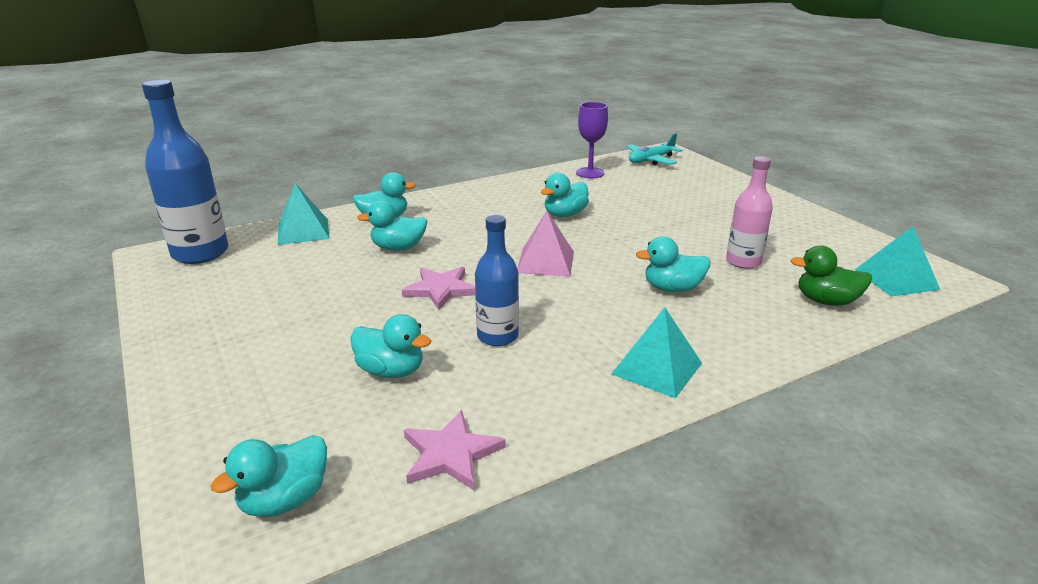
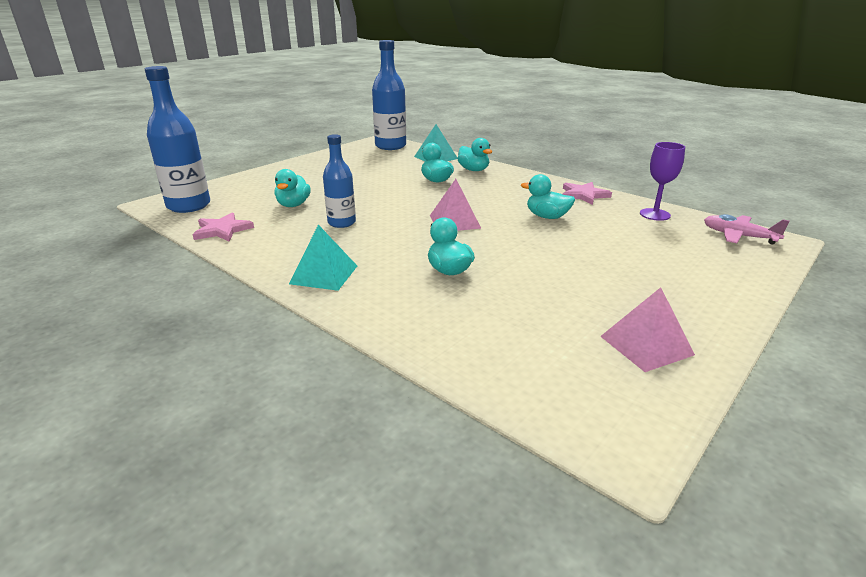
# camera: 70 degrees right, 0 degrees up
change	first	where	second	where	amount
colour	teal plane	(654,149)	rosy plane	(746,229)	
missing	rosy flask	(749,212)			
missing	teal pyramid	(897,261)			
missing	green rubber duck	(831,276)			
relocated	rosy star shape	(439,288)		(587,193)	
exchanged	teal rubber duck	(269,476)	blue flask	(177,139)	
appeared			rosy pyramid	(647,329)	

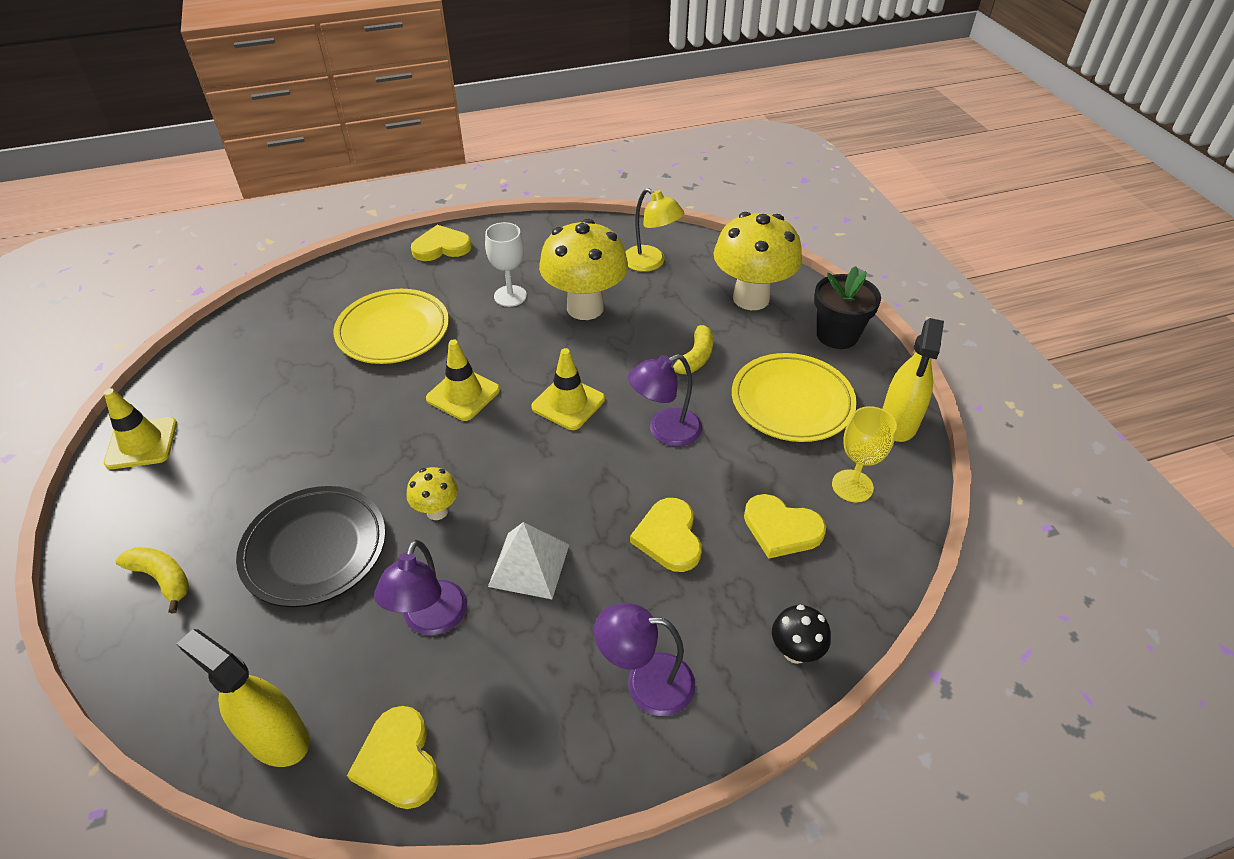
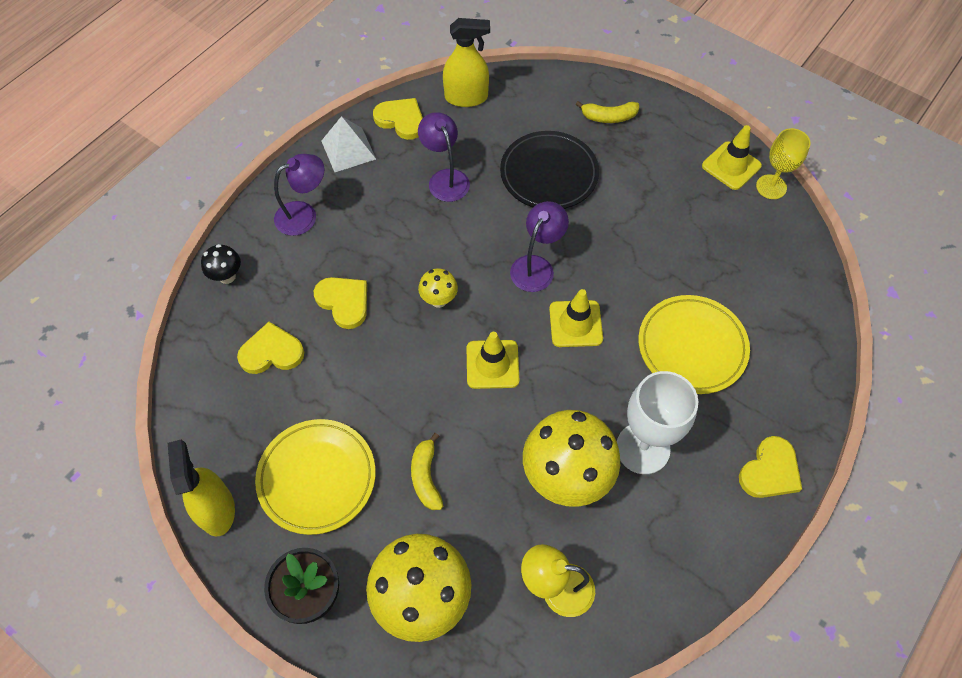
# camera: 145 degrees right, 15 degrees up
change	first	where	second	where	amount
size	snow-white goblet	(506,264)		(657,422)	x1.52
relocated	purple reading lamp	(665,400)		(539,246)	
relocated	bright yellow goblet	(864,454)		(783,163)	
relocated	bright yellow mushroom	(432,493)		(438,288)	
relocated	snow-white pyramid	(528,560)		(349,144)	

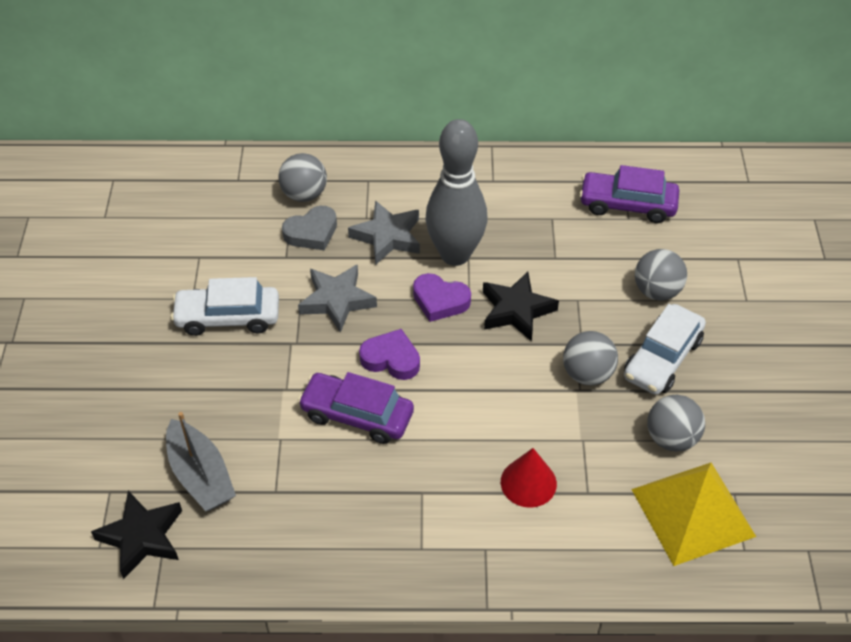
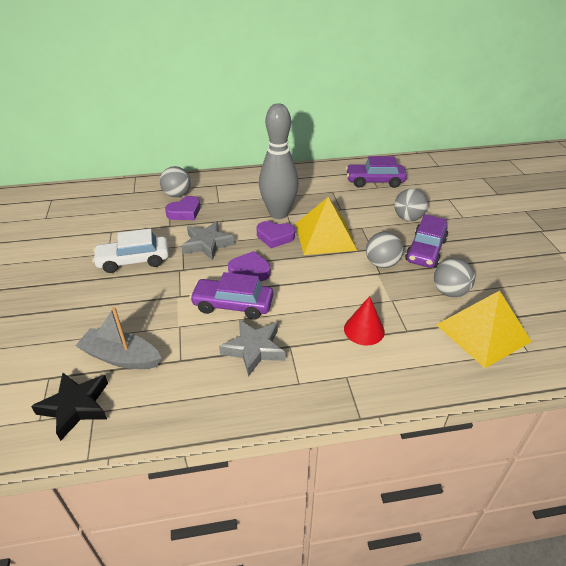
# camera: 10 degrees left, 10 degrees down
change	first	where	second	where	amount
relocated	grey star shape	(384,232)		(252,348)	
colour	grey heart	(309,228)	purple heart	(182,208)	
exchanged	ebony star shape	(521,307)	bright yellow pyramid	(326,226)	
colour	snow-white car	(665,349)	purple car	(426,241)	
spun	grey boat	(201,461)		(118,338)	150 degrees clockwise

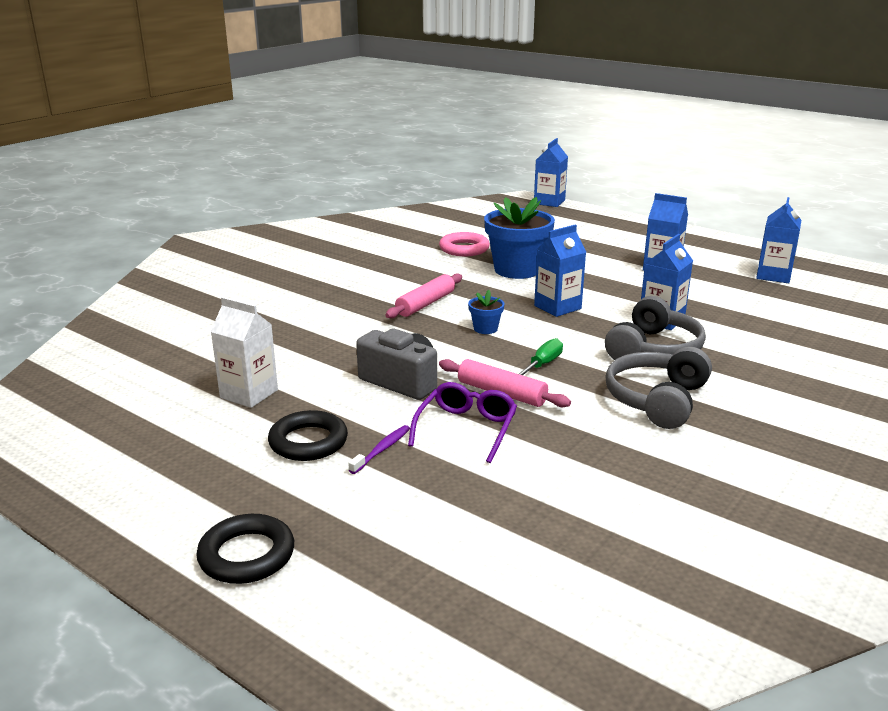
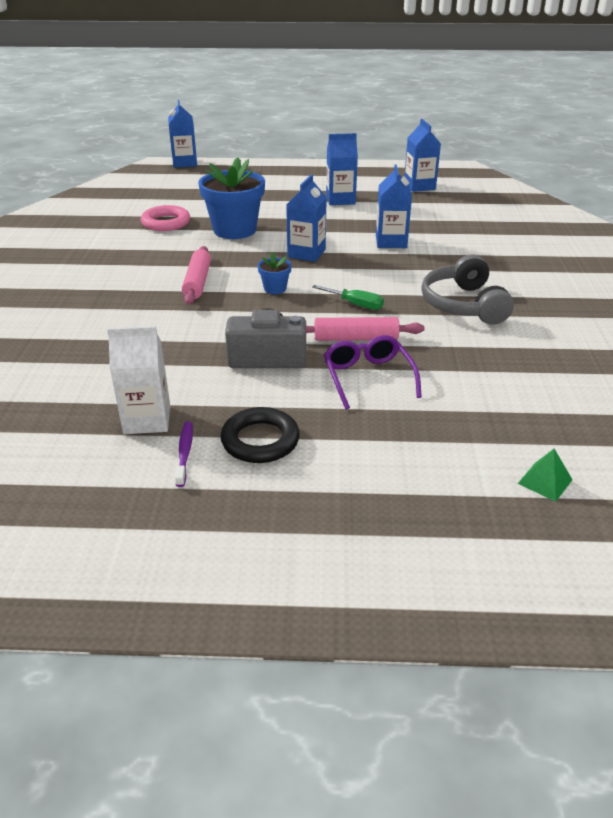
# camera: 35 degrees left, 10 degrees up
change	first	where	second	where	amount
missing	grey over-ear headphones	(655,328)			
spun	green hand screwdriver	(541,356)		(348,297)	120 degrees clockwise
relocated	purple tooth brush	(379,449)		(184,454)	
missing	ebony torus	(245,549)			
appeared			green pyramid	(545,475)	

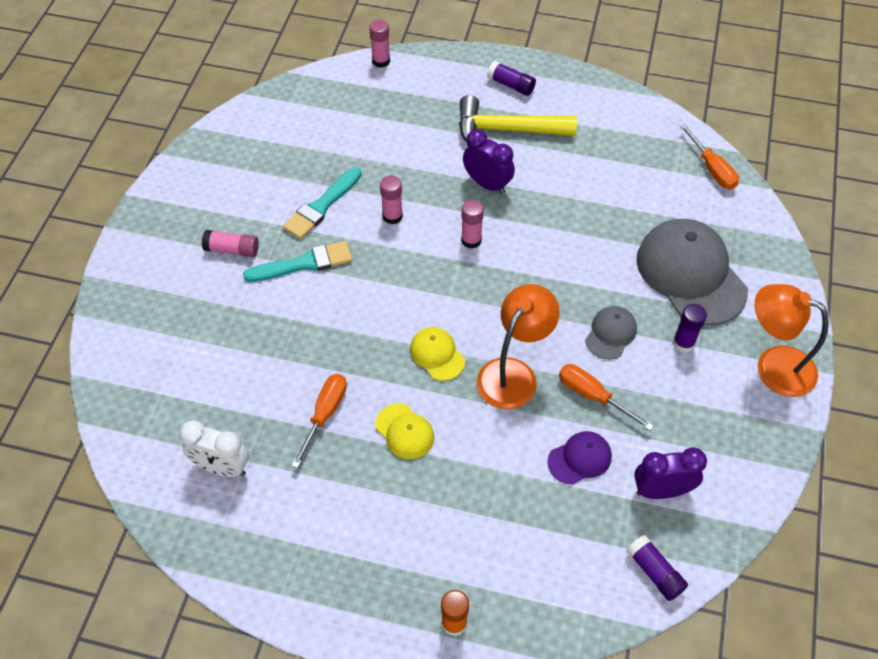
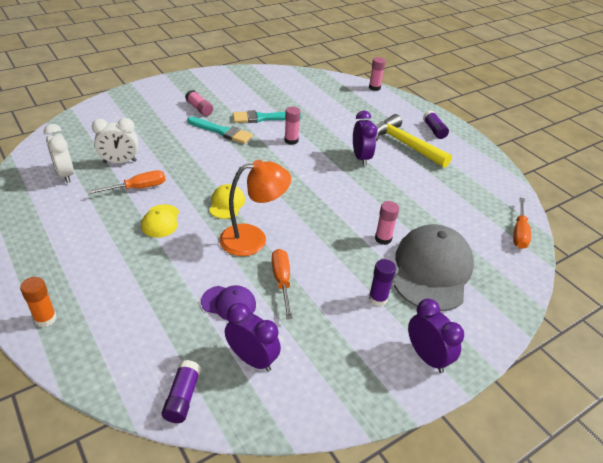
# camera: 40 degrees right, 15 degrees down
change	first	where	second	where	amount
relocated	rosy glue stick	(472,224)		(387,223)	
exchanged	orange reading lamp	(792,340)	purple bedside clock	(436,336)	
missing	grey baseball cap	(611,332)			
appeared			snow-white bedside clock	(115,140)	

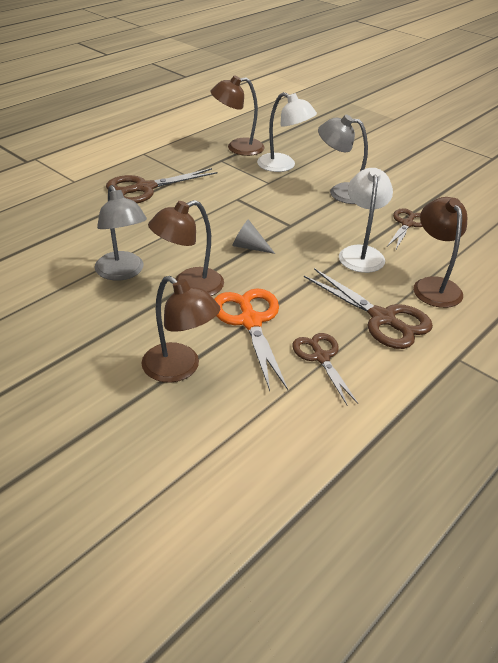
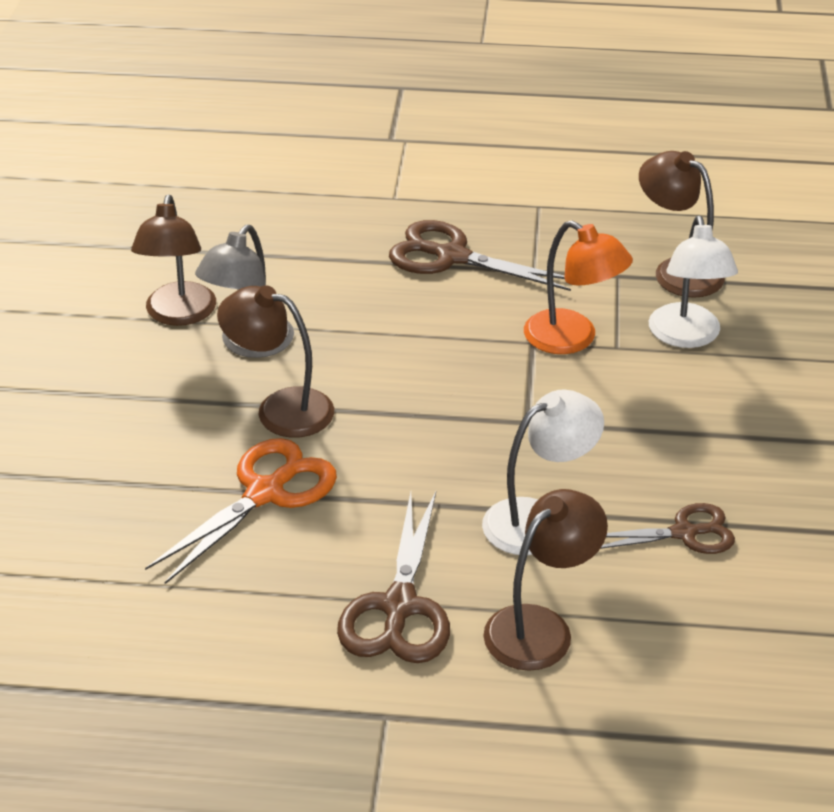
# camera: 55 degrees right, 0 degrees up
change	first	where	second	where	amount
missing	grey reading lamp	(343,159)			
missing	grey solid cone	(253,236)			
relocated	dark brown reading lamp	(180,329)		(173,260)	
missing	dark brown shears	(325,369)			
appeared			orange reading lamp	(578,287)	

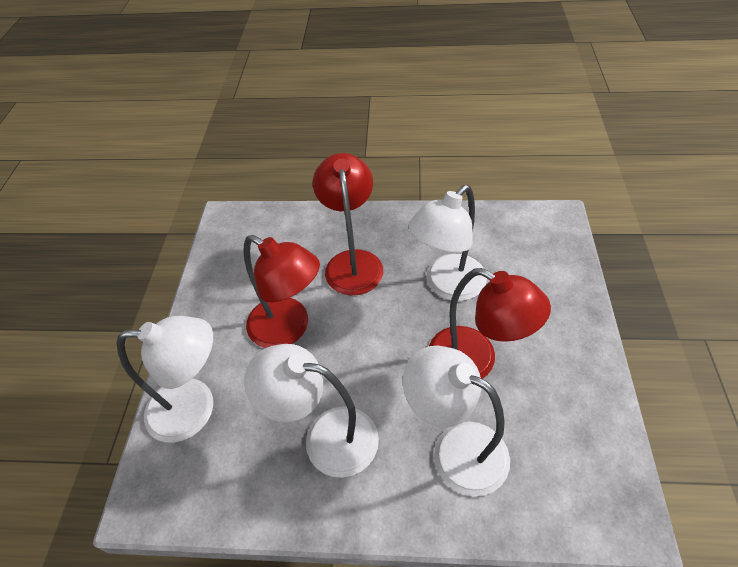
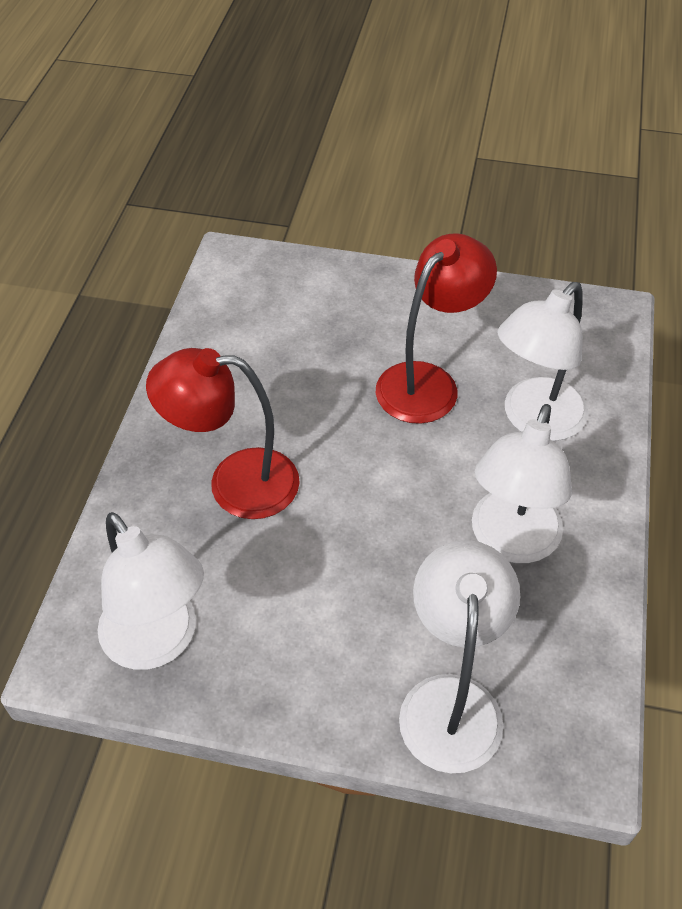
# camera: 85 degrees left, 0 degrees up
change	first	where	second	where	amount
relocated	snow-white reading lamp	(447,243)		(150,591)	
missing	red reading lamp	(281,291)			

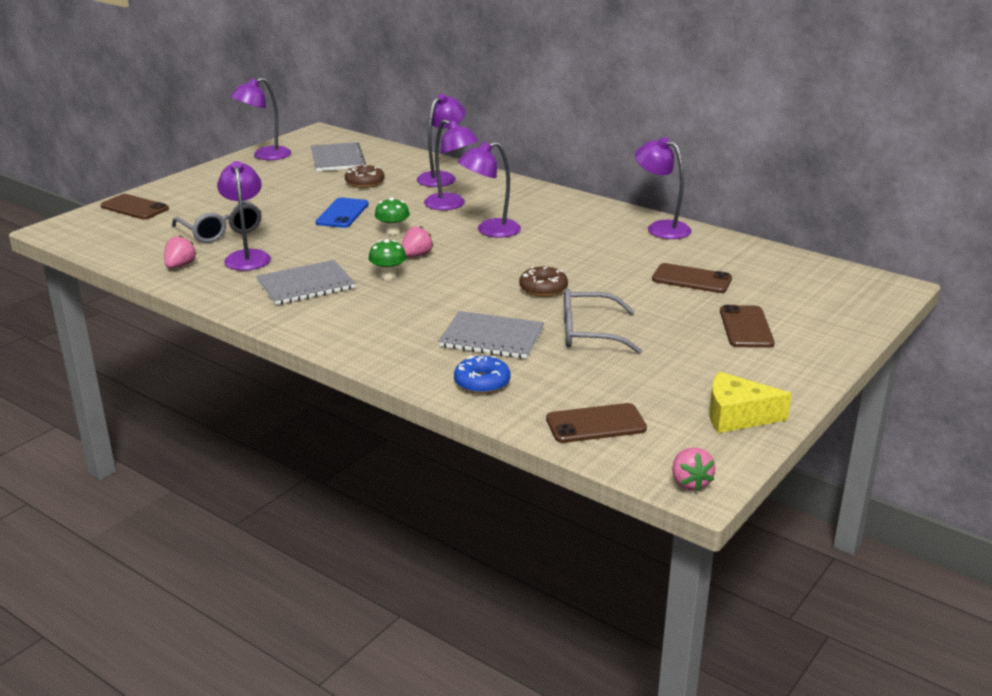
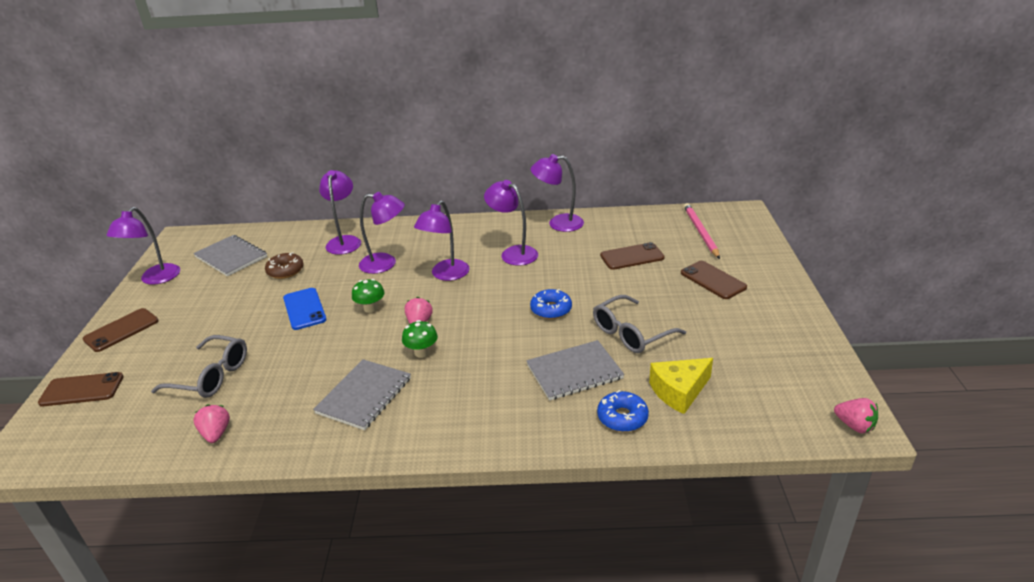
# camera: 35 degrees left, 5 degrees up
change	first	where	second	where	amount
relocated	purple reading lamp	(244,216)		(511,223)	
colour	dark brown donut	(543,281)	blue donut	(551,304)	
relocated	bright yellow cheese wedge	(750,402)		(681,386)	
relocated	dark brown mobile phone	(596,423)		(121,330)	
appeared			rosy wooden pencil	(702,231)	

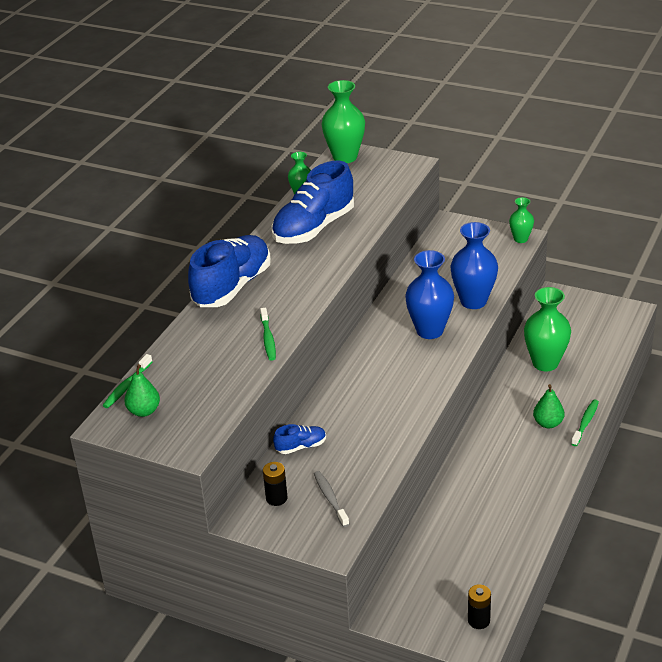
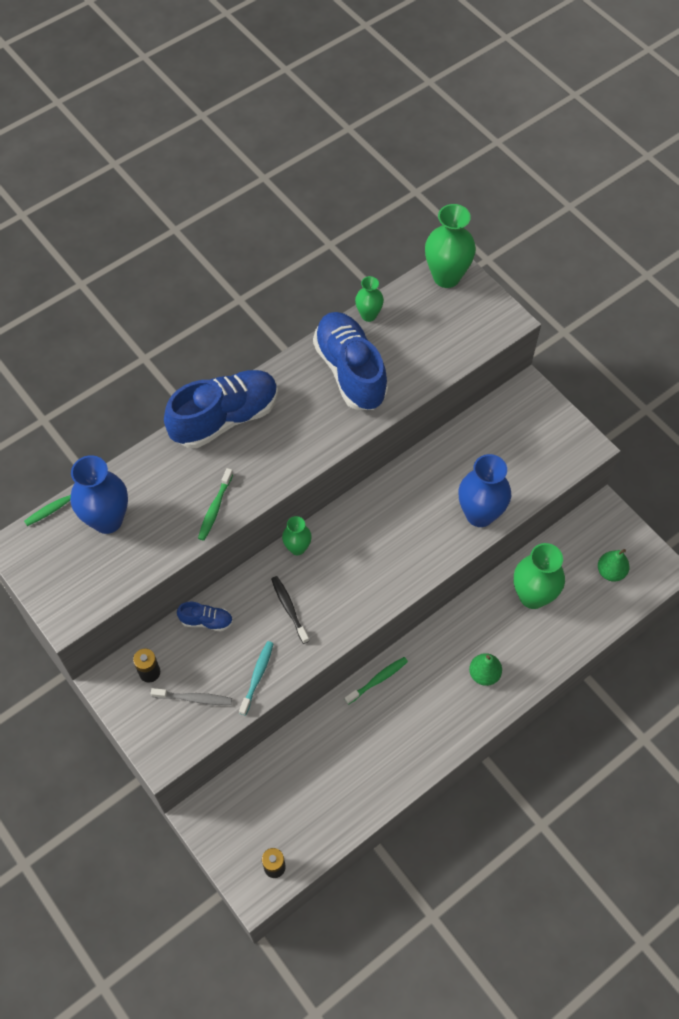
# camera: 25 degrees right, 25 degrees up
change	first	where	second	where	amount
spun	blue sneaker	(313,202)		(350,361)	90 degrees clockwise
relocated	green vase	(521,220)		(297,535)	
relocated	blue vase	(429,294)		(99,494)	
relocated	green pear fruit	(142,390)		(614,565)	
relocated	green tooth brush	(585,422)		(376,680)	
spun	grey tooth brush	(331,499)		(191,696)	90 degrees clockwise
appeared			ebony tooth brush	(290,610)	
appeared			teal tooth brush	(256,678)	

